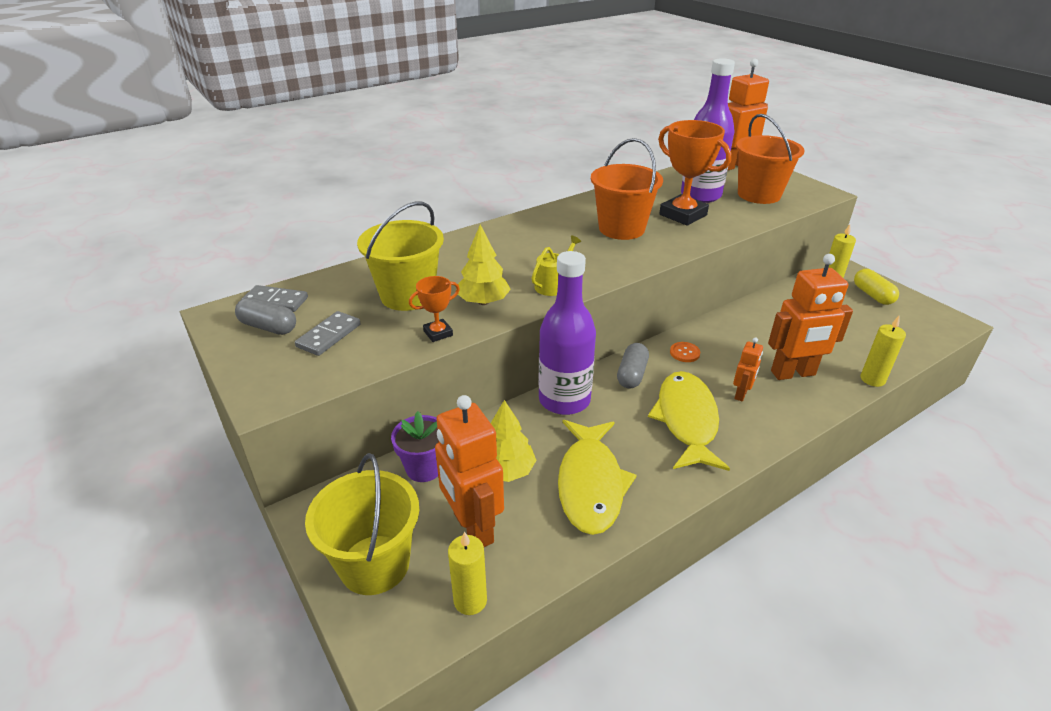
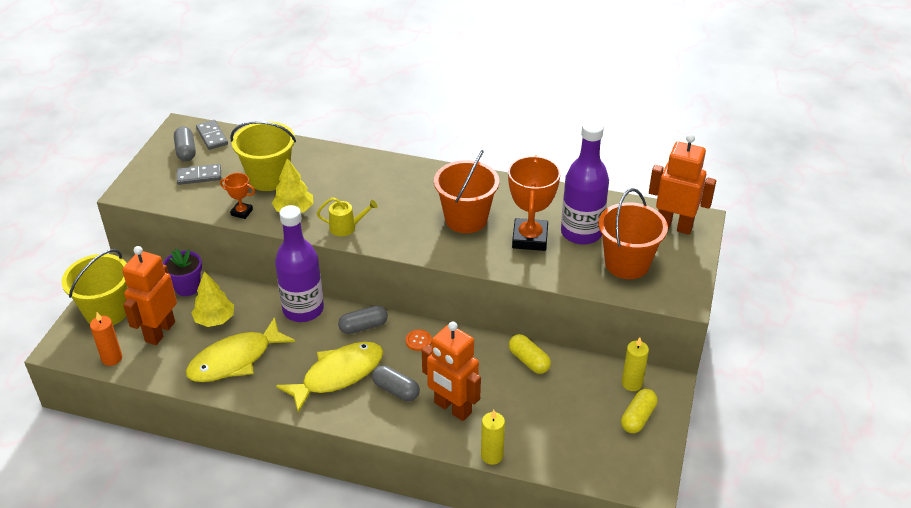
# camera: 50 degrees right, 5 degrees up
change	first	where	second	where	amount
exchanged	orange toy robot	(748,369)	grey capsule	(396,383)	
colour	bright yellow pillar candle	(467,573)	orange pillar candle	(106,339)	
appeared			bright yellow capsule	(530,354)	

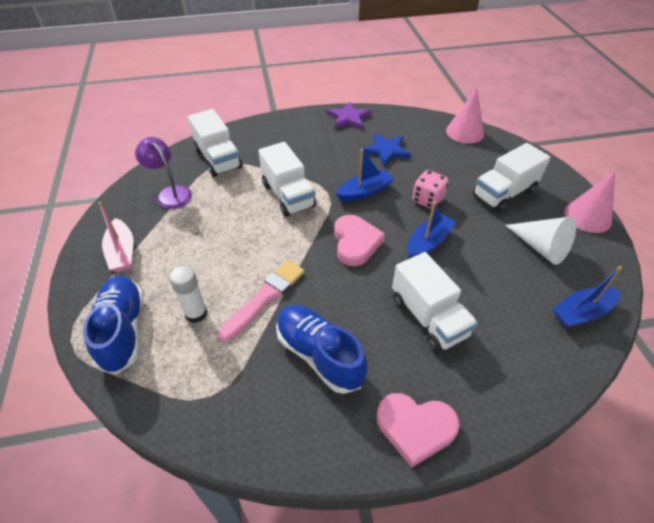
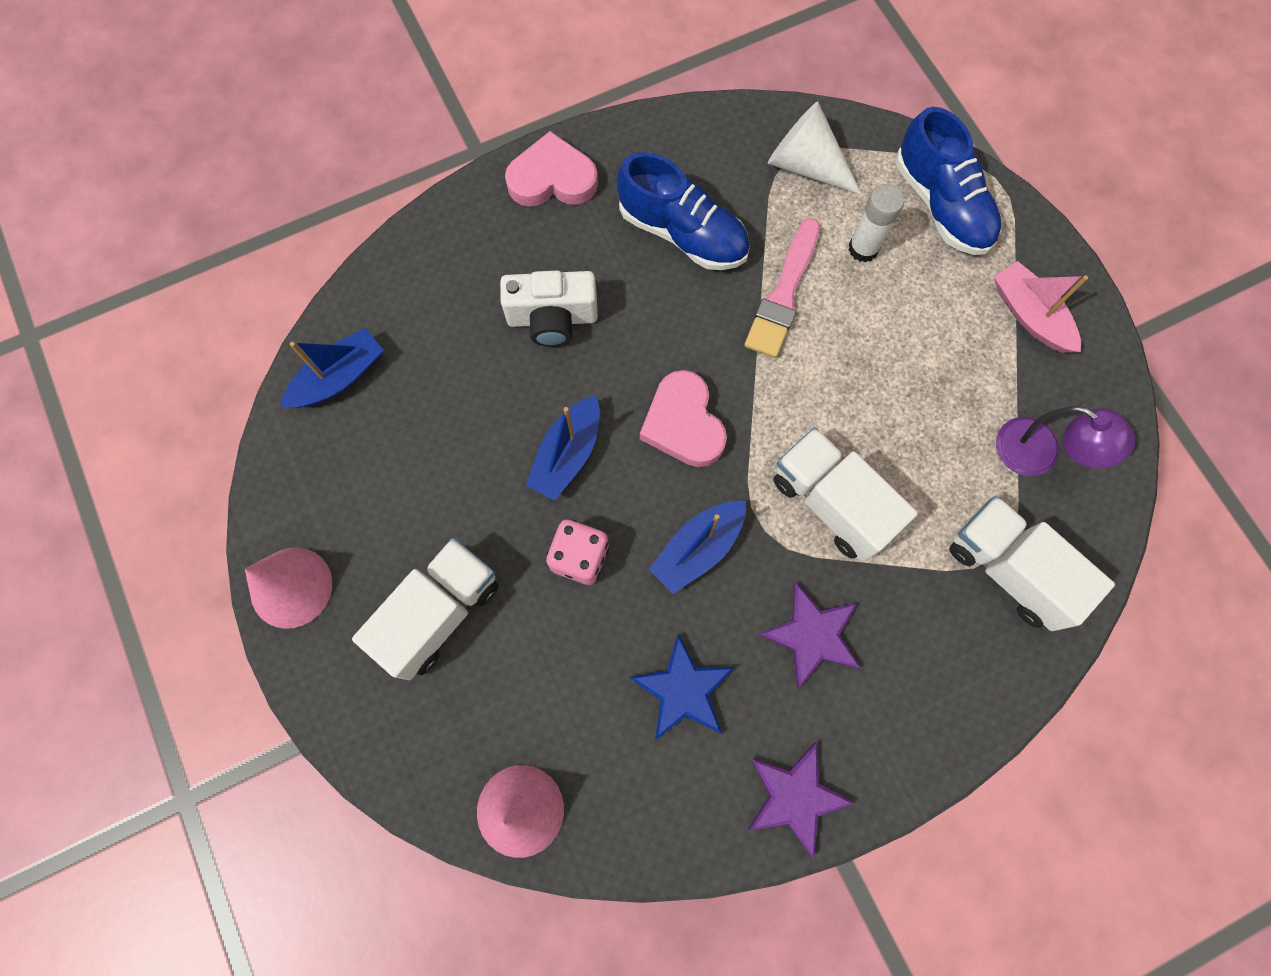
# camera: 165 degrees right, 25 degrees up
change	first	where	second	where	amount
relocated	snow-white solid cone	(540,240)		(815,148)	
exchanged	snow-white toy truck	(435,302)	snow-white photo camera	(549,308)	
appeared			purple star shape	(809,635)	

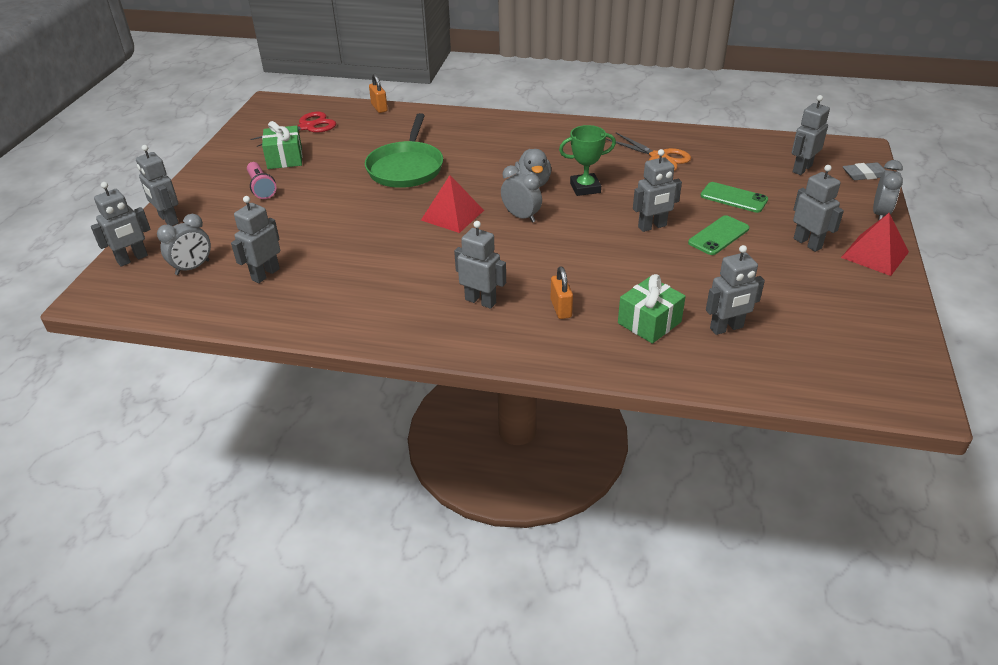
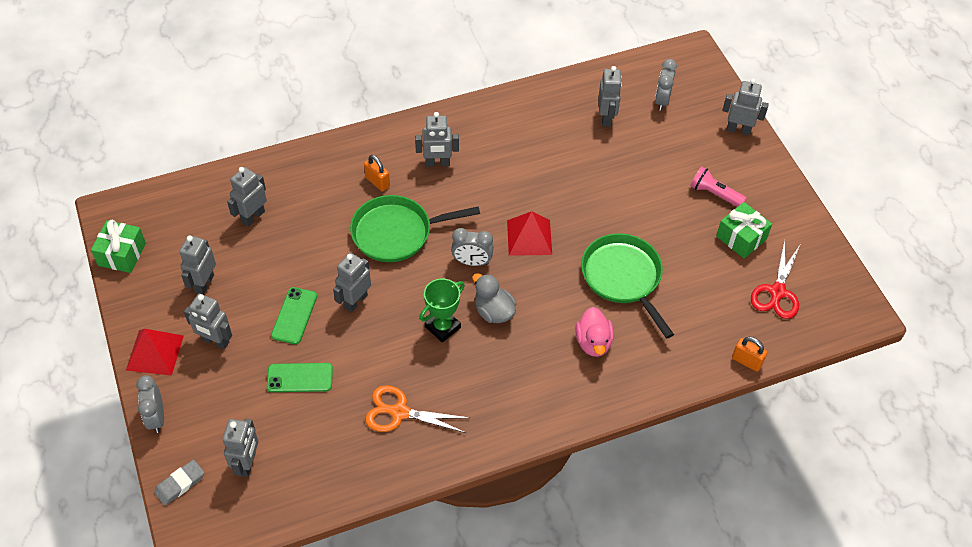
# camera: 145 degrees right, 15 degrees up
change	first	where	second	where	amount
relocated	grey toy robot	(121,224)		(197,265)	
relocated	green wrapped gift	(652,309)		(118,246)	
appeared			green frying pan	(415,228)	
appeared			rosy rubber duck	(594,332)	

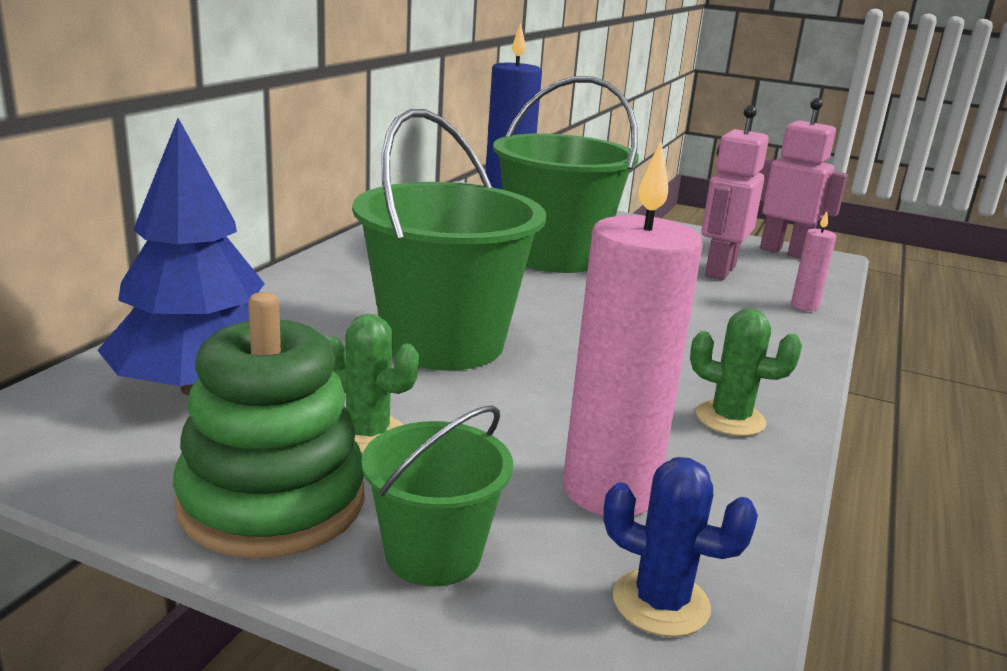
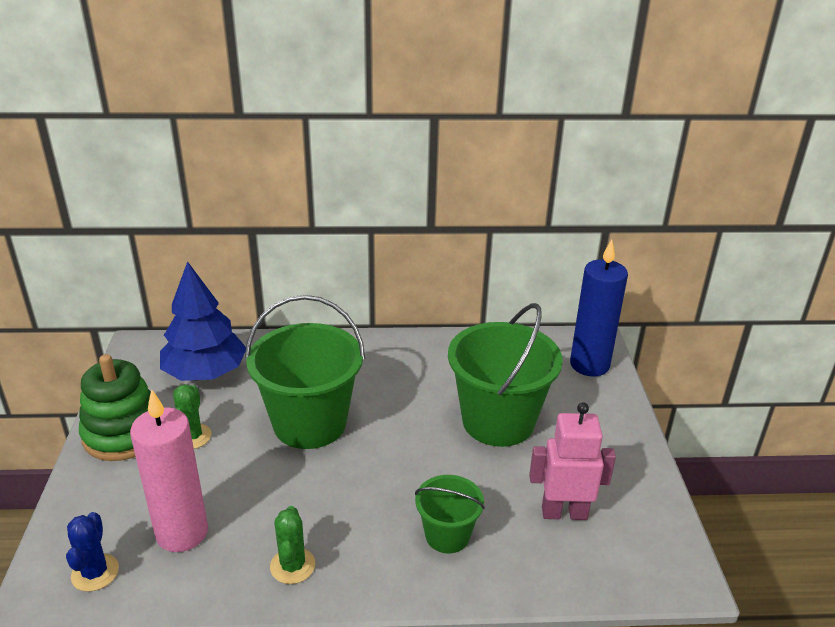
# camera: 65 degrees right, 10 degrees up
change	first	where	second	where	amount
missing	rosy toy robot	(803,178)			
missing	rosy pillar candle	(813,261)			
relocated	green pail	(437,496)		(450,514)	

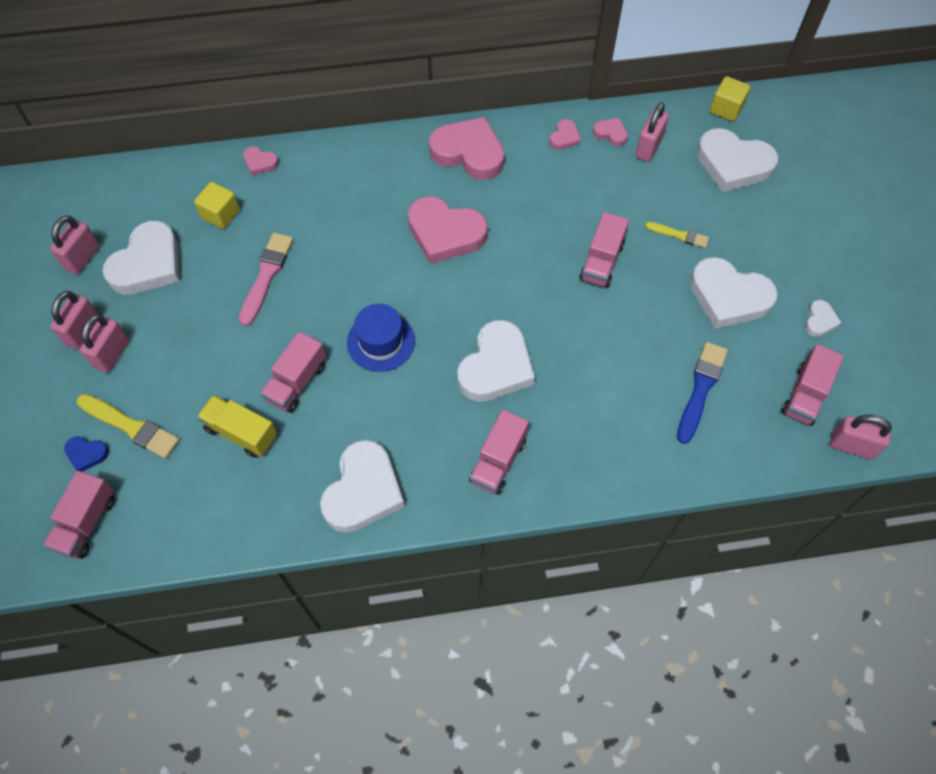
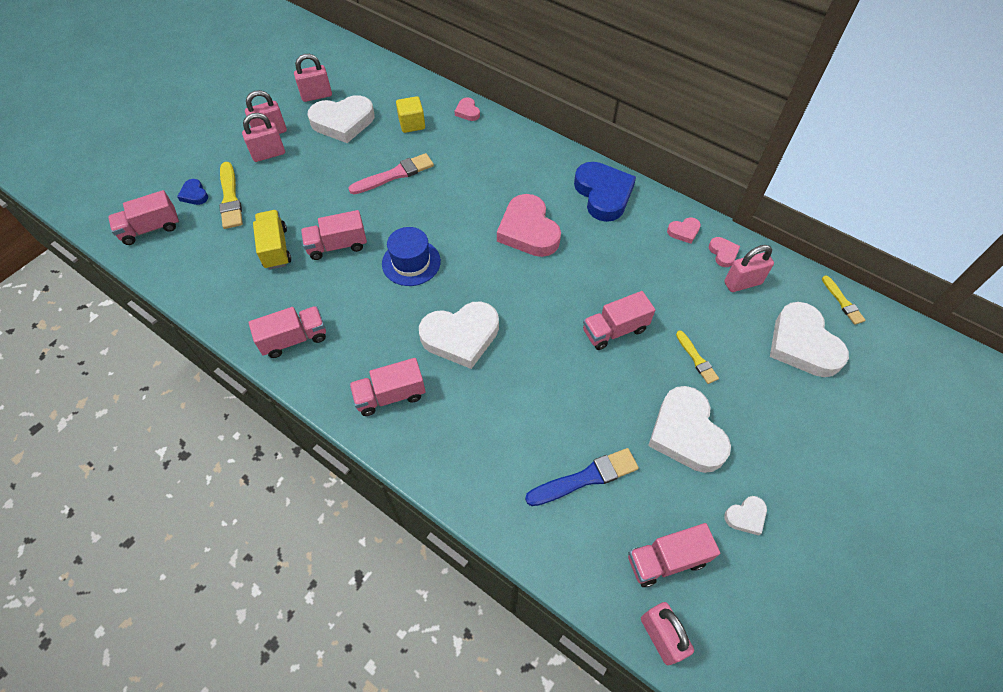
# camera: 45 degrees right, 5 degrees down
change	first	where	second	where	amount
exchanged	bright yellow solid cube	(730,98)	bright yellow paintbrush	(843,300)	
colour	rosy heart	(466,148)	blue heart	(605,192)	
exchanged	snow-white heart	(362,486)	rosy toy truck	(287,332)	

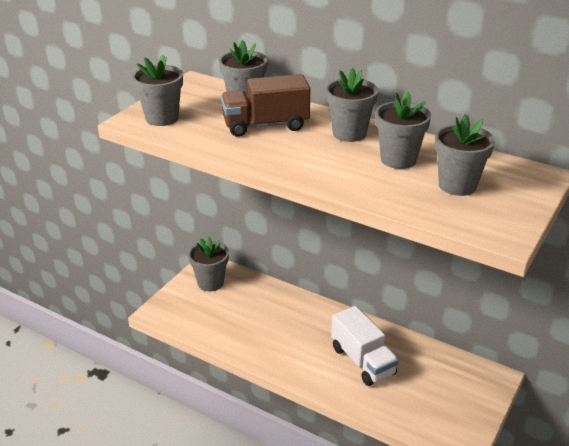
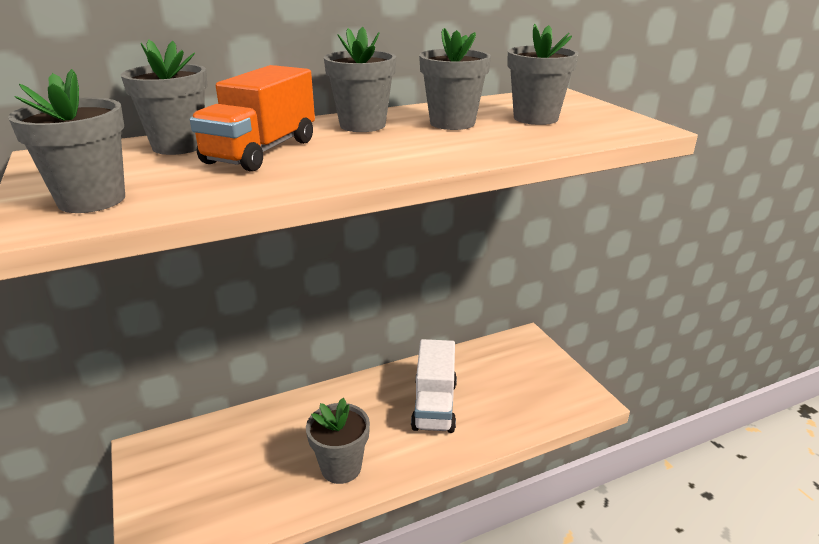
# camera: 55 degrees left, 5 degrees down
change	first	where	second	where	amount
colour	dark brown toy truck	(265,105)	orange toy truck	(252,118)	
relocated	grey potted plant	(208,263)		(338,441)	
spun	snow-white toy truck	(365,346)		(434,386)	90 degrees clockwise

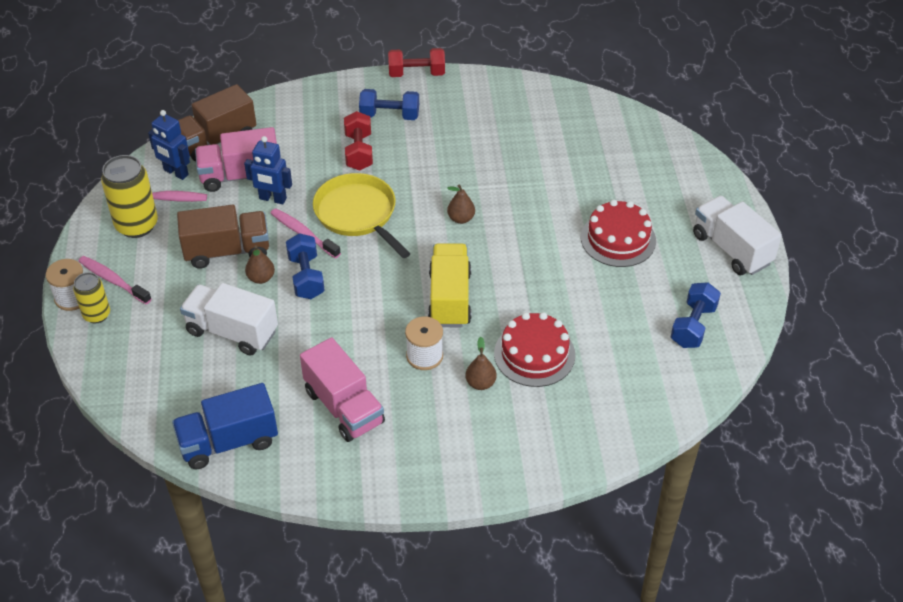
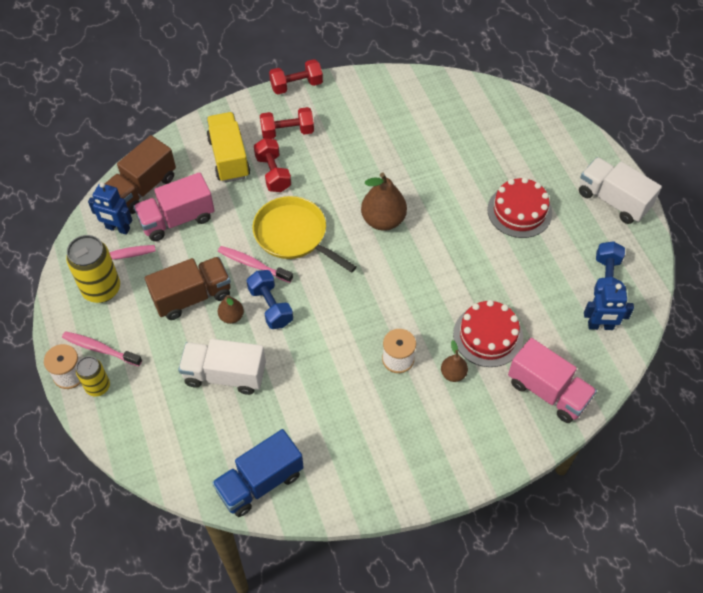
# camera: 15 degrees left, 10 degrees up
change	first	where	second	where	amount
colour	blue free weight	(389,104)	red free weight	(287,123)	
relocated	blue toy robot	(268,170)		(609,307)	
size	dark brown pear fruit	(461,204)		(384,201)	x1.86
relocated	bright yellow toy truck	(449,285)		(228,147)	
relocated	rosy toy truck	(342,389)		(552,380)	

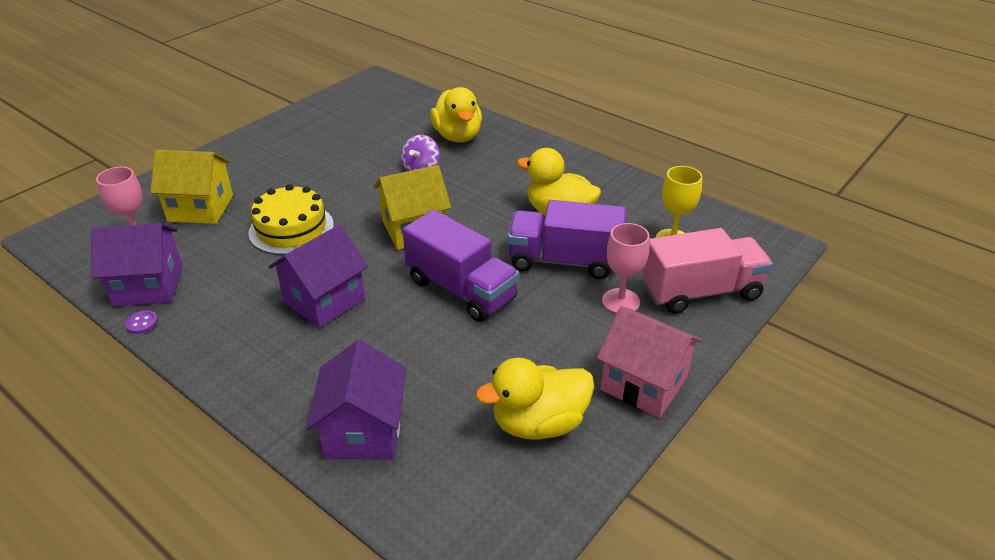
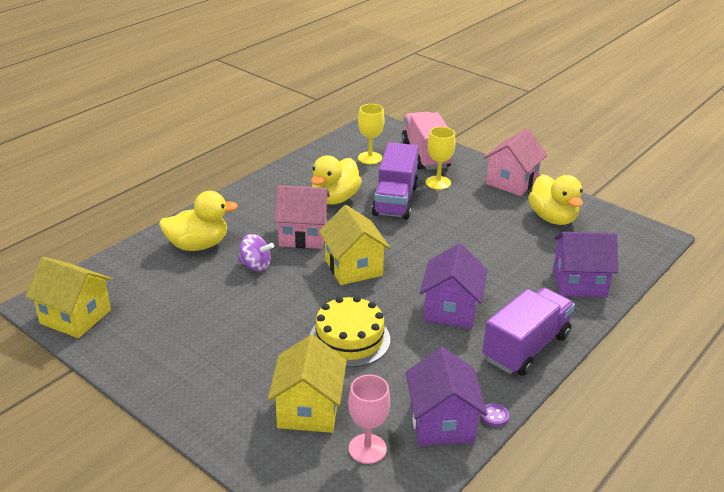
# camera: 90 degrees left, 5 degrees down
change	first	where	second	where	amount
relocated	purple toy truck	(460,266)		(528,332)	
colour	rosy goblet	(626,268)	bright yellow goblet	(441,158)	
spun	purple cottage	(318,276)		(453,286)	60 degrees clockwise
appeared			rosy cottage	(302,217)	
appeared			bright yellow cottage	(68,297)	

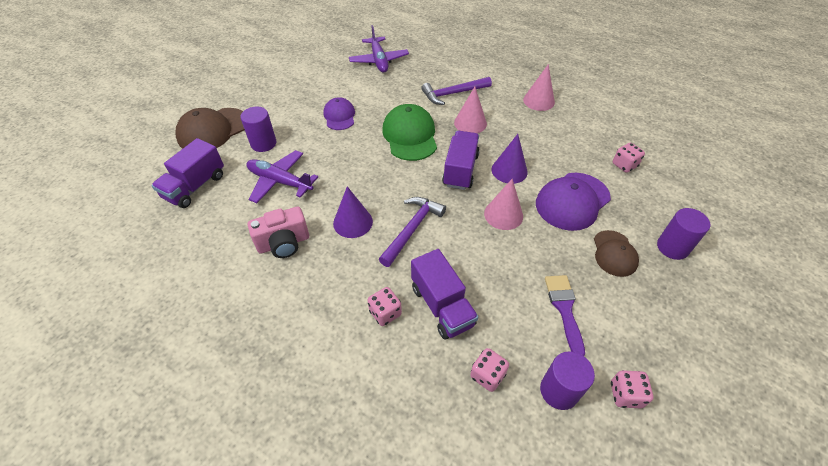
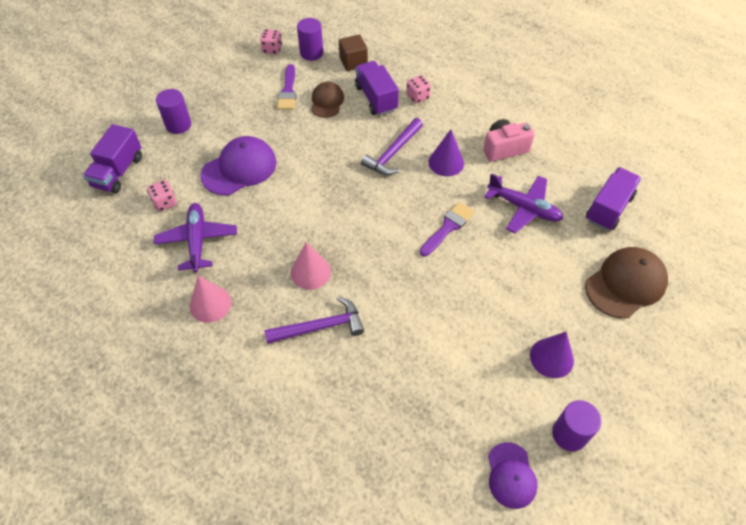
# camera: 175 degrees left, 5 degrees up
change	first	where	second	where	amount
relocated	purple plane	(379,48)		(195,238)	
relocated	purple baseball cap	(339,113)		(512,475)	
missing	green baseball cap	(409,132)			
relocated	purple cylinder shape	(258,129)		(576,425)	
relocated	purple toy truck	(461,160)		(112,158)	
relocated	purple solid cone	(510,159)		(552,355)	
missing	rosy solid cone	(503,204)			
relocated	dark brown baseball cap	(616,253)		(327,100)	
exchanged	rosy die	(489,370)	dark brown solid cube	(353,53)	
appeared			purple paintbrush	(447,229)	

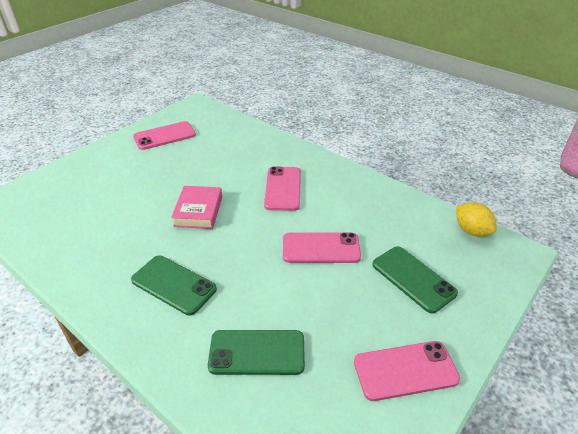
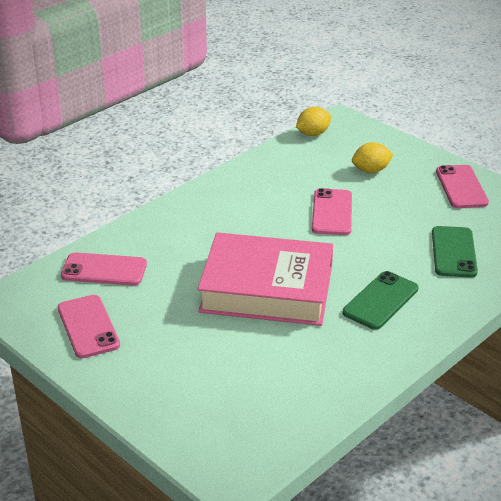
# camera: 85 degrees left, 5 degrees down
change	first	where	second	where	amount
relocated	rosy mobile phone	(282,188)		(104,269)	
size	rosy book	(196,207)		(265,279)	x2.07
exchanged	green mobile phone	(415,279)	bright yellow citrus fruit	(373,157)	

